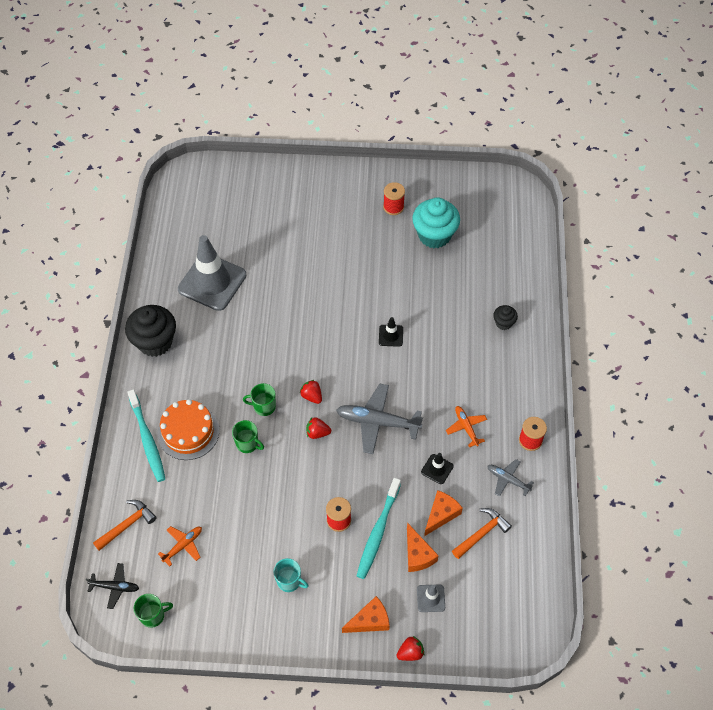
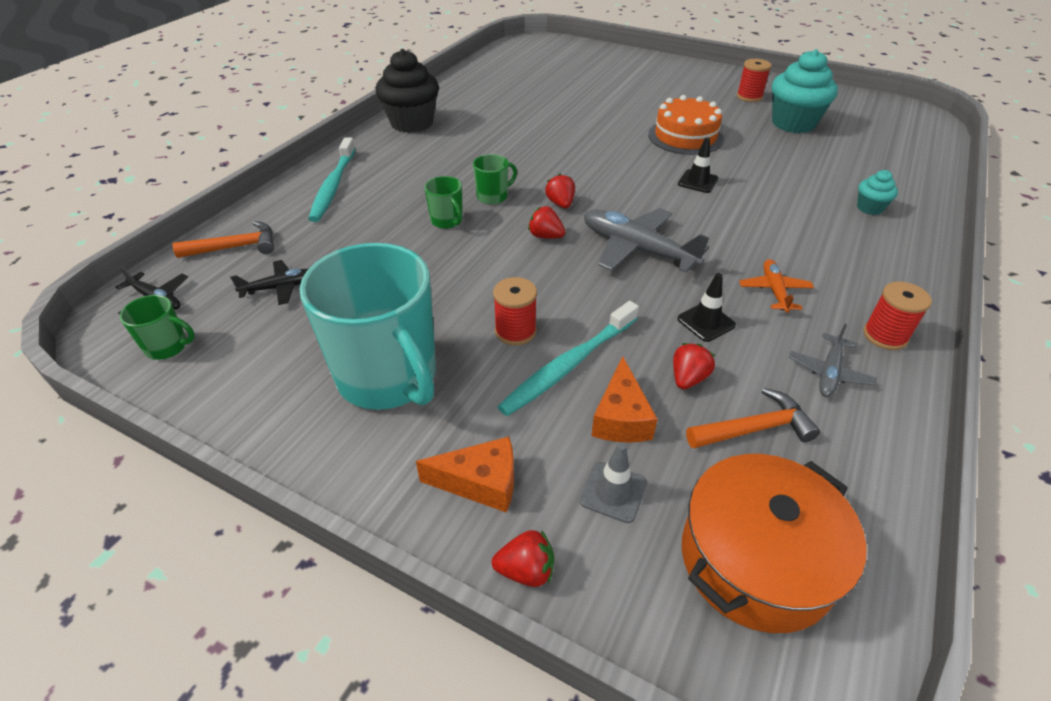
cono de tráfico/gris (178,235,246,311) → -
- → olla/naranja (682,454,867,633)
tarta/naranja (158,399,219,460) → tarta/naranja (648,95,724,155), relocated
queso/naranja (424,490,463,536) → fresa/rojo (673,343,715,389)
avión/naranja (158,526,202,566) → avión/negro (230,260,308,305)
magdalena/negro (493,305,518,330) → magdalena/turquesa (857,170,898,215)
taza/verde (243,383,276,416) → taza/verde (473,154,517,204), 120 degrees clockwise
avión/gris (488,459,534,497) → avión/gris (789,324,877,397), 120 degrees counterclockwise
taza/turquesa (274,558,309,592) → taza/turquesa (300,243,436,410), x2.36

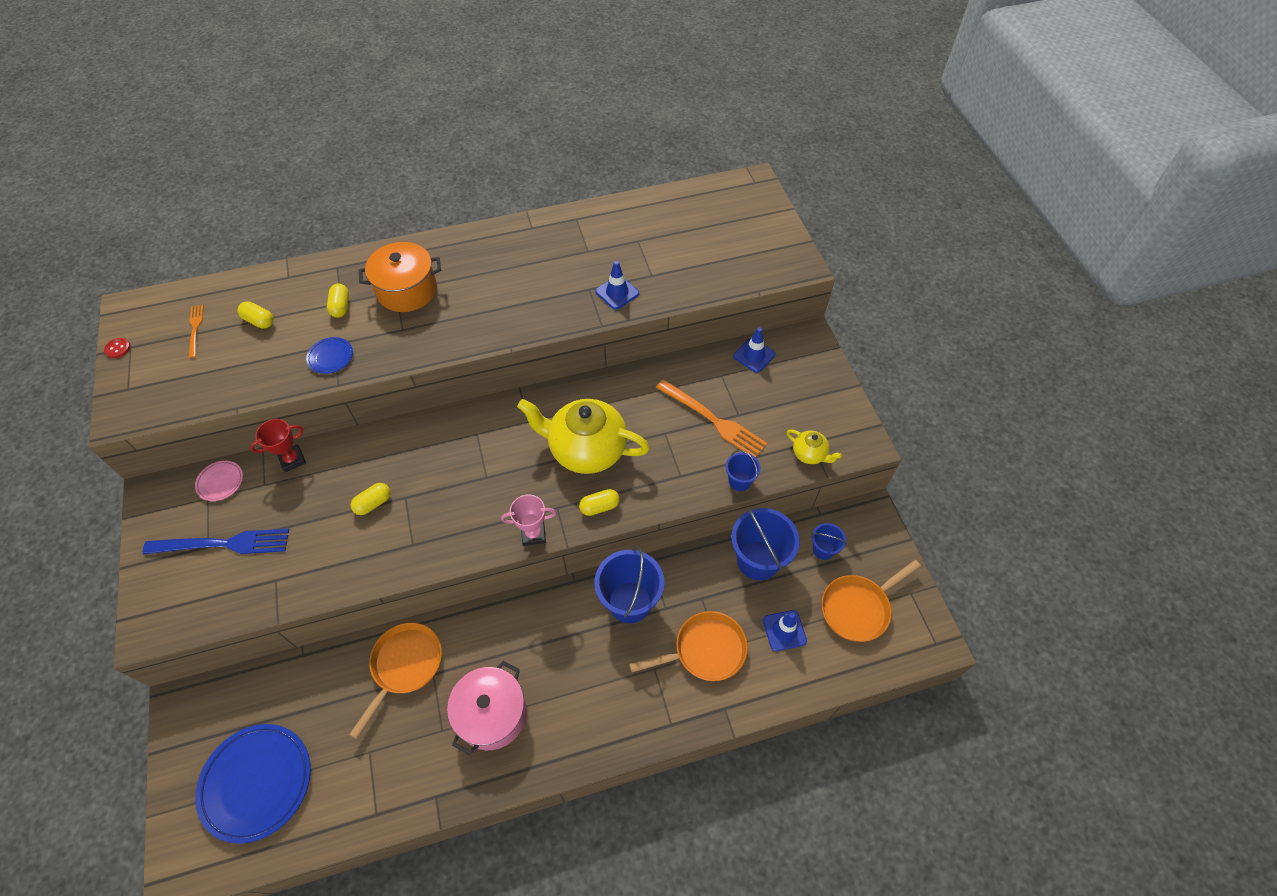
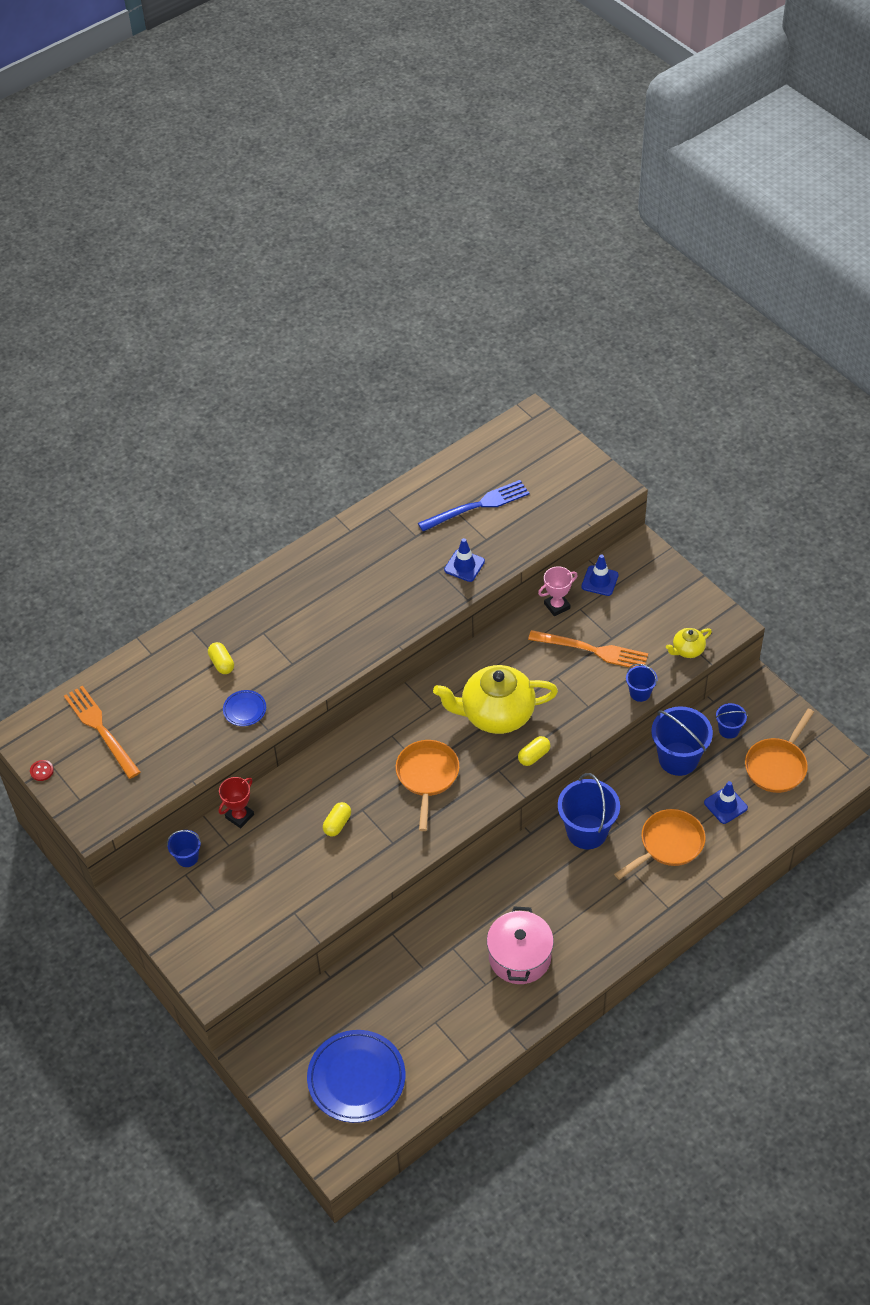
cápsula/amarillo (237,301,274,328) → -
olla/naranja (359,242,441,312) → -
tenedor/azul (142,529,289,555) → tenedor/azul (418,480,530,531), relocated
sartén/naranja (349,622,442,739) → sartén/naranja (396,740,460,831), relocated
trofeo/rosa (501,495,557,546) → trofeo/rosa (538,566,578,616), relocated
plato/rosa (195,461,243,501) → balde/azul (167,830,201,867)
tetera/amarillo (787,430,842,464) → tetera/amarillo (666,628,712,658), 135 degrees clockwise
tenedor/naranja (189,305,204,358) → tenedor/naranja (64,685,140,779), x1.89

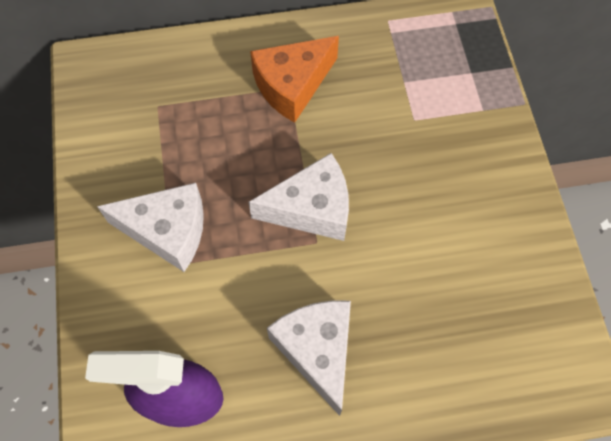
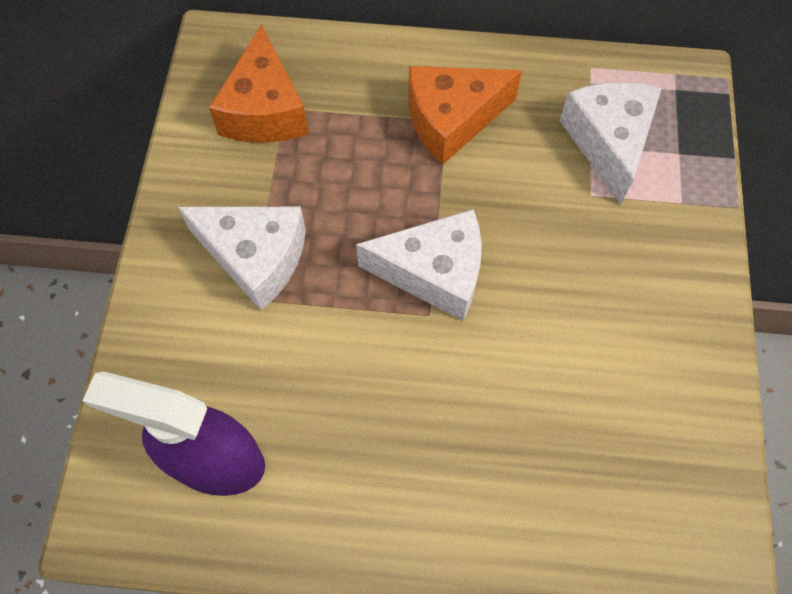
- → queso/naranja (209,25,309,143)
queso/blanco (267,300,351,416) → queso/blanco (559,82,662,205), relocated

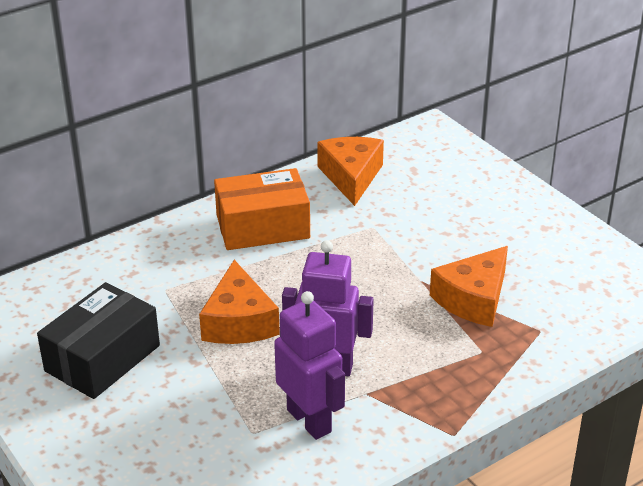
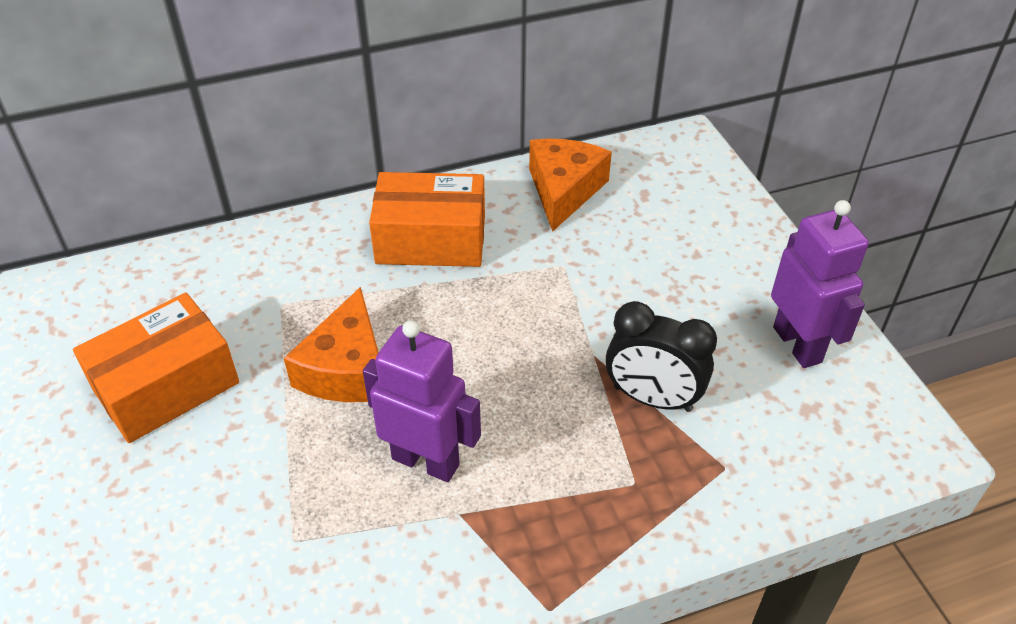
robot/morado (274,291,345,440) → robot/morado (771,200,869,368), relocated
queso/naranja (430,246,508,327) → despertador/negro (606,301,717,412)
caja/negro (37,282,160,399) → caja/naranja (73,293,239,443)

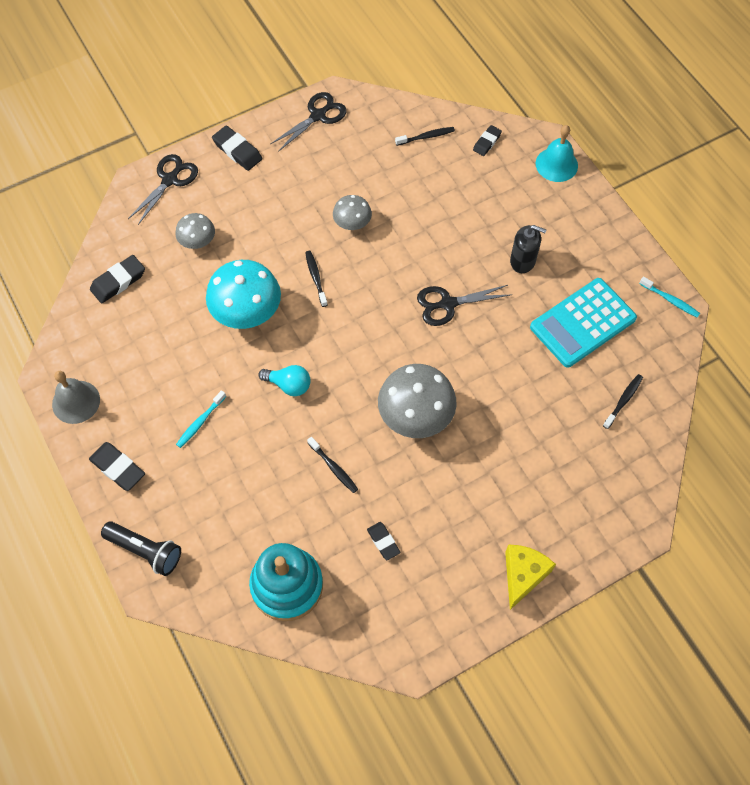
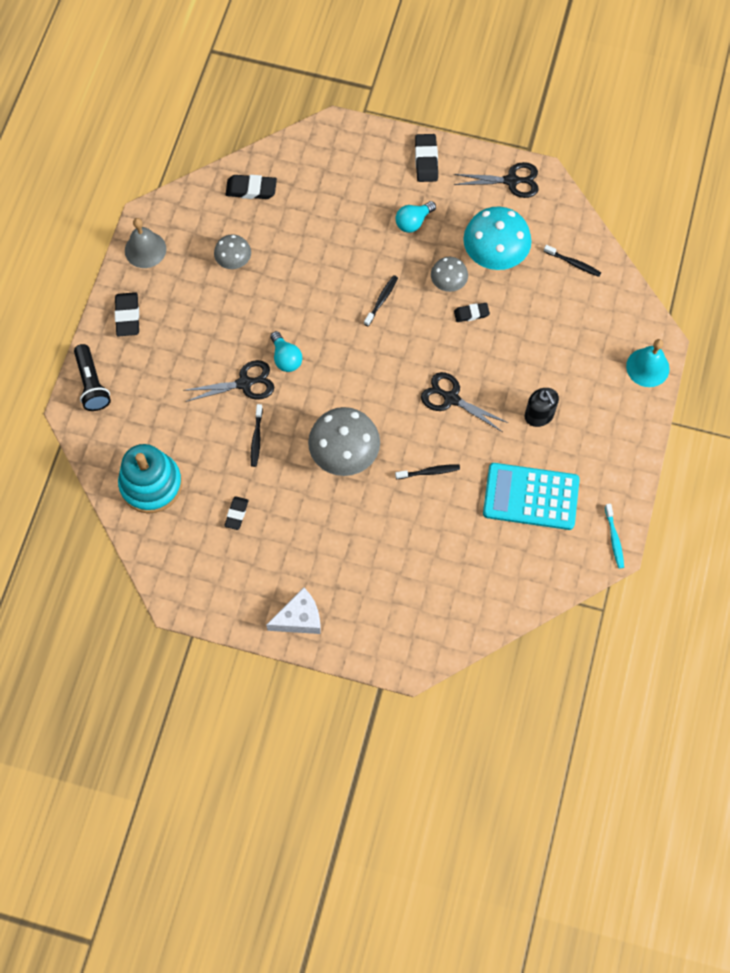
cepillo de dientes/turquesa (176,390,226,448) → -
- → bombilla/turquesa (396,201,436,233)
tijeras/negro (128,154,198,225) → tijeras/negro (183,360,274,402), relocated
seta/gris (175,213,215,249) → seta/gris (214,234,251,269), relocated
seta/turquesa (206,260,281,329) → seta/turquesa (463,206,532,270), relocated
goma de borrar/negro (473,125,502,156) → goma de borrar/negro (454,303,490,322), relocated
cepillo de dientes/negro (603,374,643,429) → cepillo de dientes/negro (395,464,460,479), relocated
queso/amarillo (505,545,556,610) → queso/blanco (266,588,321,634)

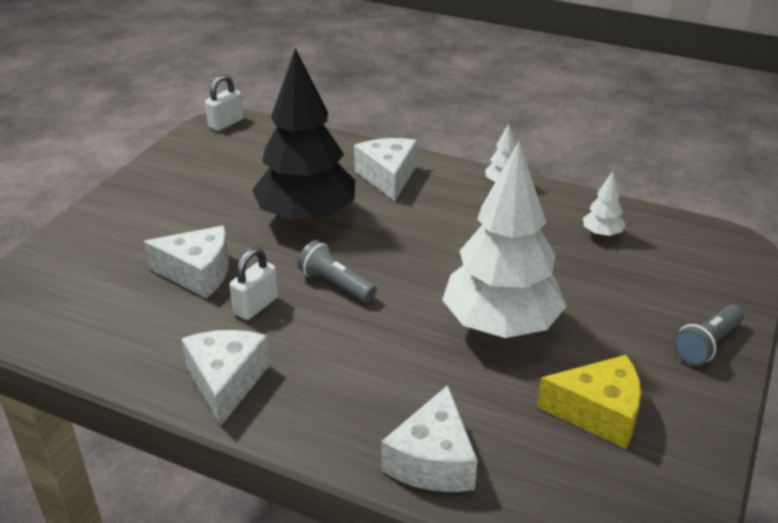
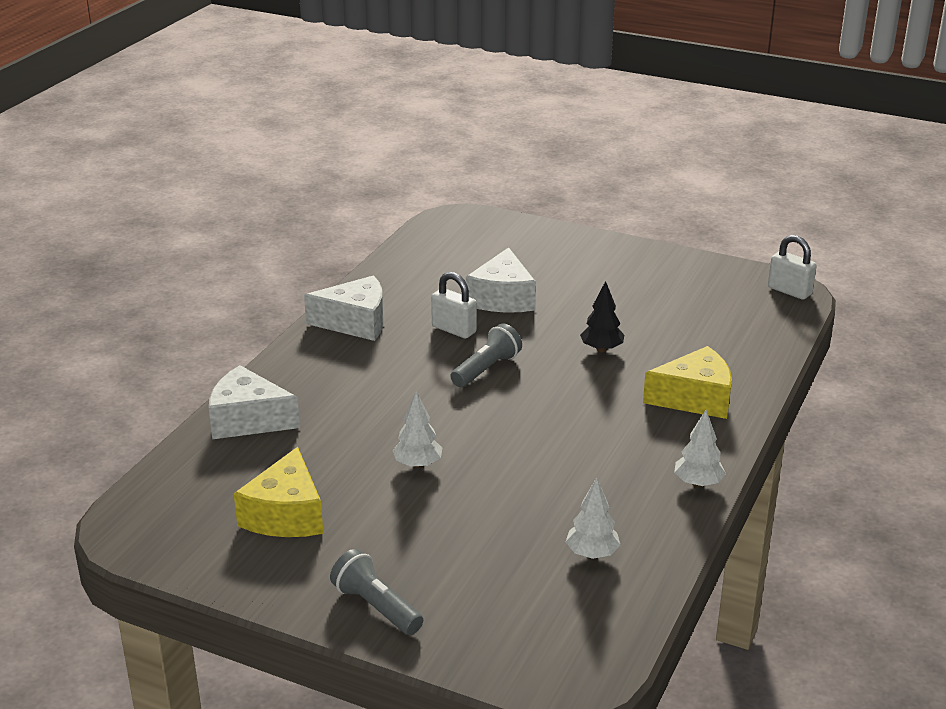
queso/blanco (354,138,417,201) → queso/amarillo (643,346,732,419)
árbol/negro (252,48,355,225) → árbol/negro (580,281,624,352), x0.40
árbol/blanco (442,142,567,338) → árbol/blanco (392,392,442,468), x0.40

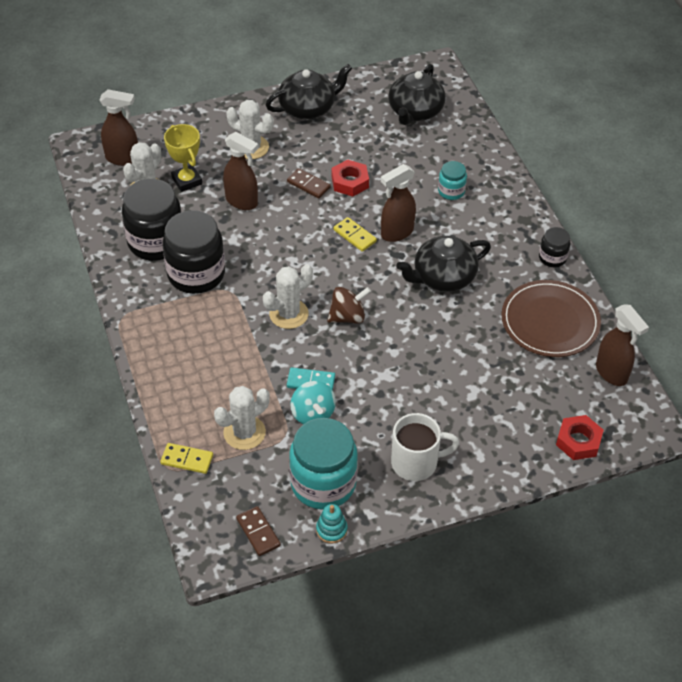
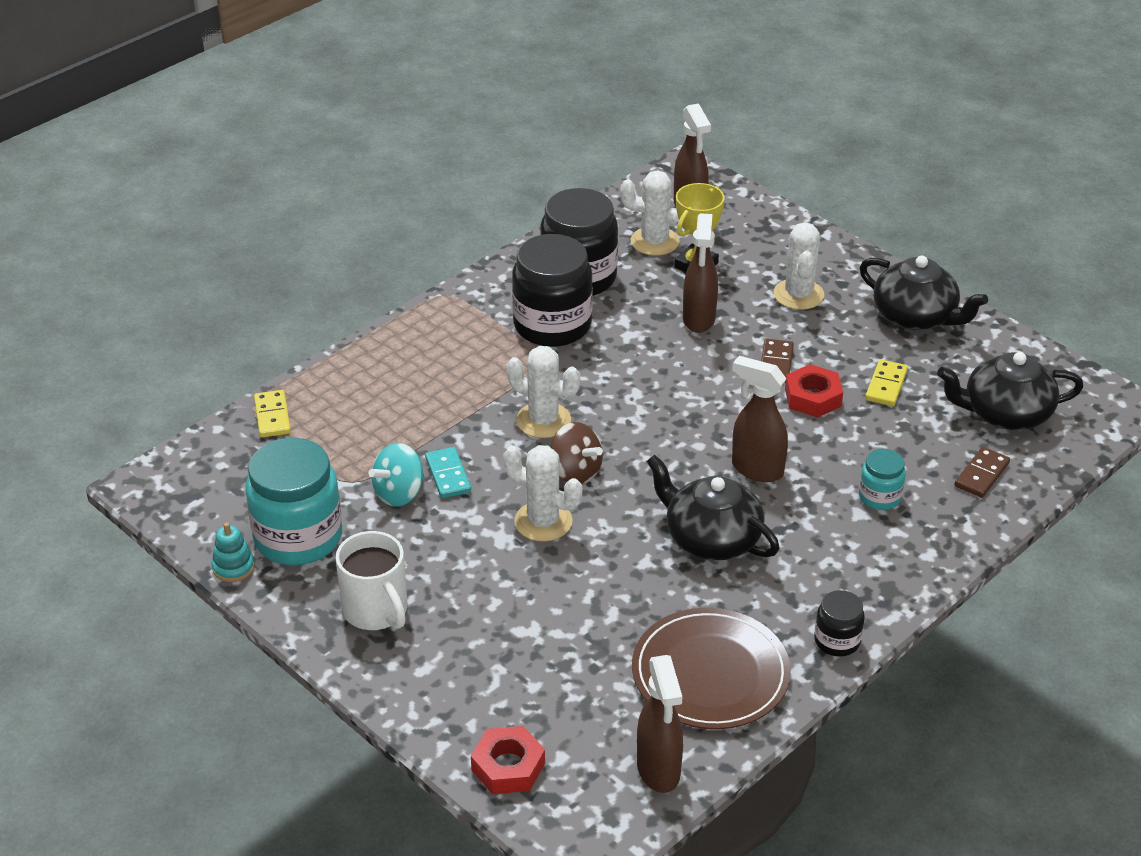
cactus/blanco (214,386,270,450) → cactus/blanco (503,445,582,542), relocated
ficha de dominó/marrón (236,506,281,556) → ficha de dominó/marrón (954,447,1010,498), relocated
ficha de dominó/amarillo (333,217,377,252) → ficha de dominó/amarillo (865,359,908,406), relocated
pulverizador/marrón (596,305,649,386) → pulverizador/marrón (637,655,683,793), 45 degrees counterclockwise

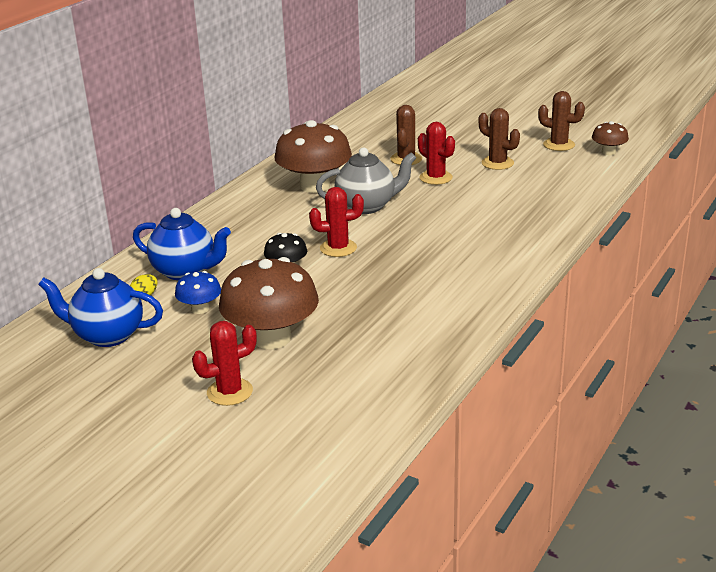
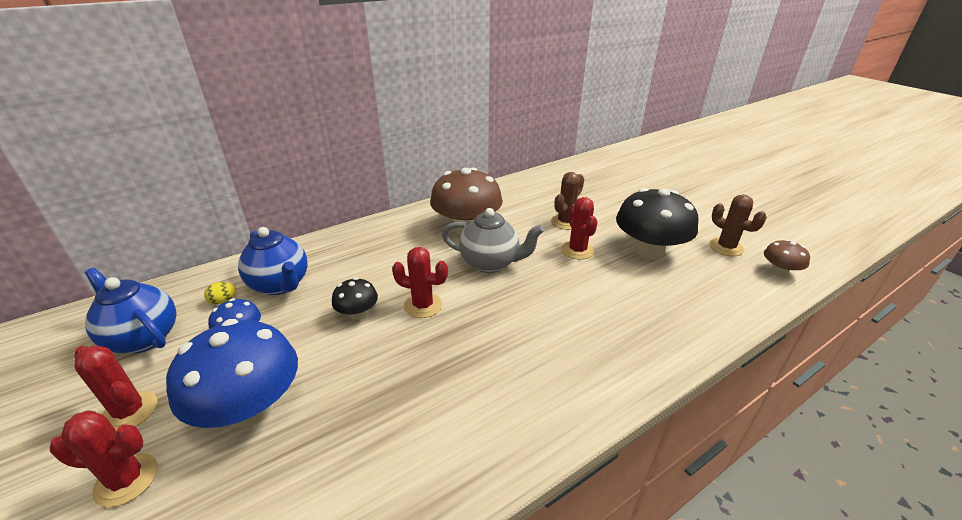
- → cactus/rojo (74,345,158,431)
cactus/marrón (479,108,520,170) → seta/negro (616,188,698,260)
seta/marrón (219,257,319,349) → seta/azul (166,319,298,428)

